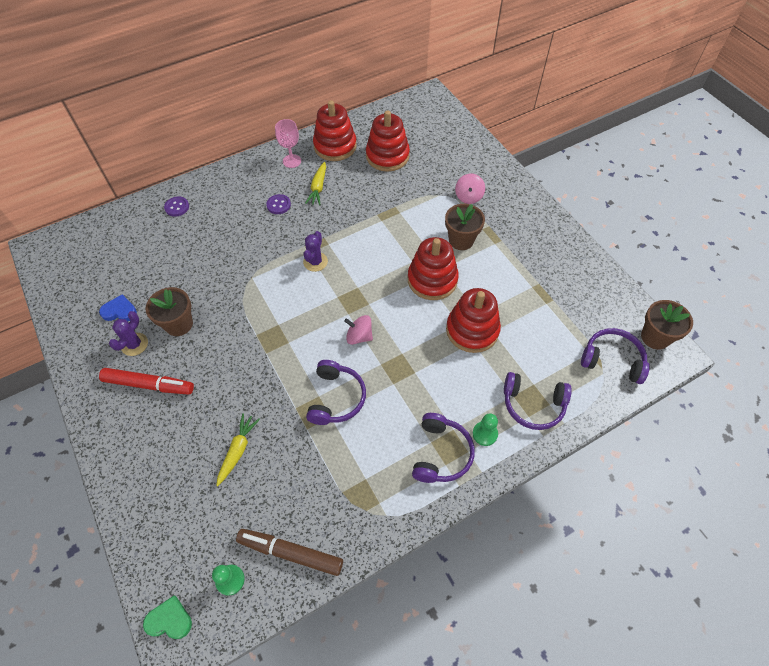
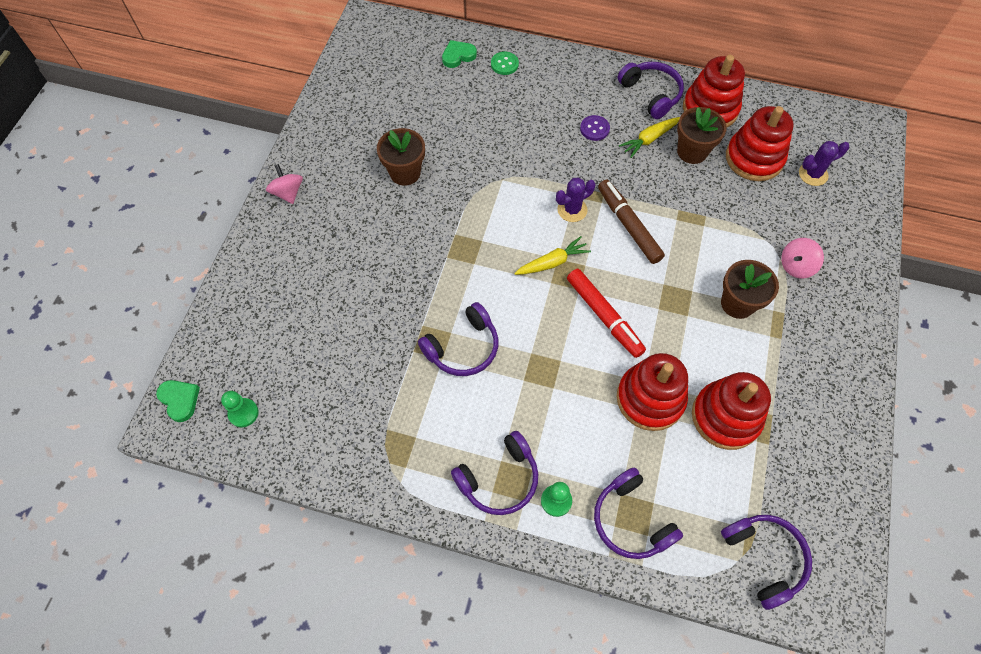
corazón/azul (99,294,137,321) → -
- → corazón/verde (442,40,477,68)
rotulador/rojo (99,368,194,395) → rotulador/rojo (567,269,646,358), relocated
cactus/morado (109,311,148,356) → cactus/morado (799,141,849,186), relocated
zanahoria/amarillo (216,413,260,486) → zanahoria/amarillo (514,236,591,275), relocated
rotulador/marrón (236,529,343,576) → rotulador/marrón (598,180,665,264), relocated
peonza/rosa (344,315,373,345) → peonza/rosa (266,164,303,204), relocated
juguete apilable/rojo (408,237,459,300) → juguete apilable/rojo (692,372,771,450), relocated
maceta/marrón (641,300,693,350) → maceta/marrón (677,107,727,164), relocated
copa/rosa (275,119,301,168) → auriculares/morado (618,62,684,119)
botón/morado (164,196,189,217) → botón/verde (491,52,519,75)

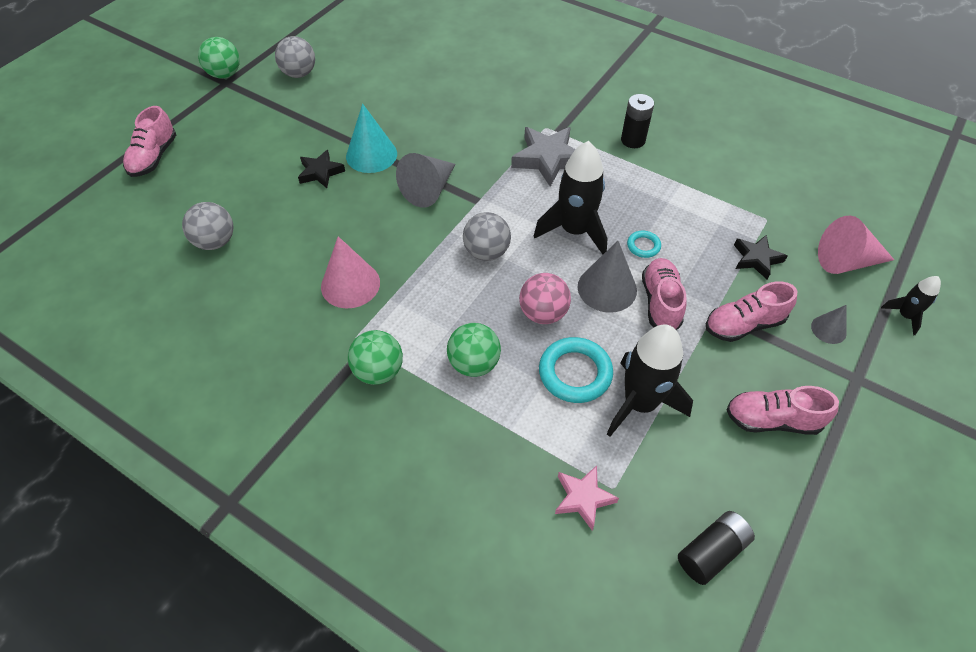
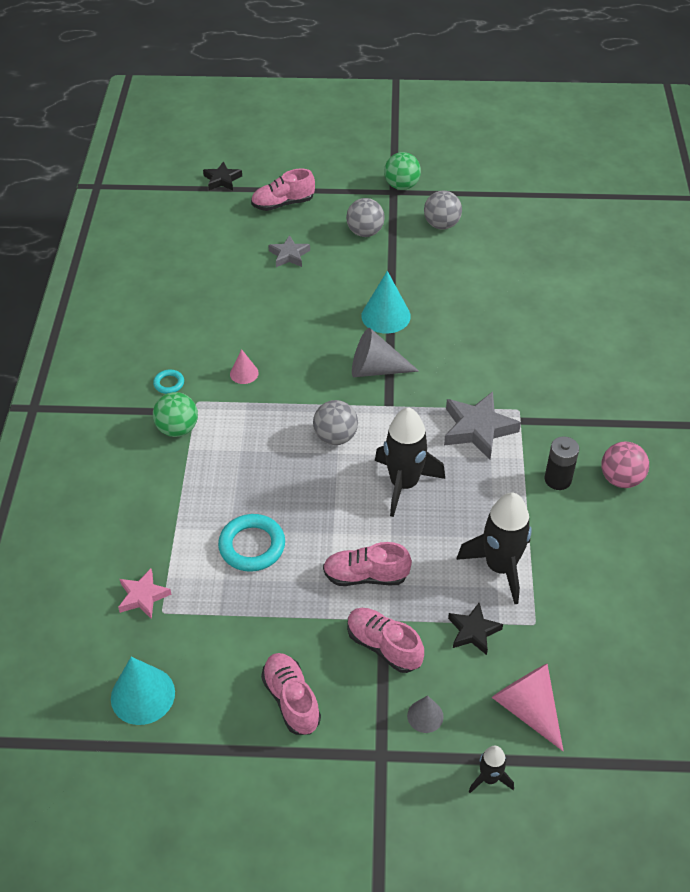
pelota/verde (447,323,501,377) → -
cono/gris (578,241,637,313) → -
- → estrella/gris (268,235,310,267)
pelota/gris (182,202,233,250) → pelota/gris (346,198,385,237), relocated
estrella/negro (298,150,345,188) → estrella/negro (203,161,242,190), relocated
pelota/rosa (519,273,571,324) → pelota/rosa (601,441,649,488), relocated
cohete/negro (607,324,693,437) → cohete/negro (456,493,532,604), relocated
anillo/turquesa (627,231,661,258) → anillo/turquesa (153,370,184,394), relocated
pila/negro (678,511,755,585) → cono/turquesa (111,657,175,725)
zapato/rosa (642,258,686,330) → zapato/rosa (323,542,412,586), 150 degrees counterclockwise
cono/rosa (321,236,380,308) → cono/rosa (230,349,259,384), x0.56

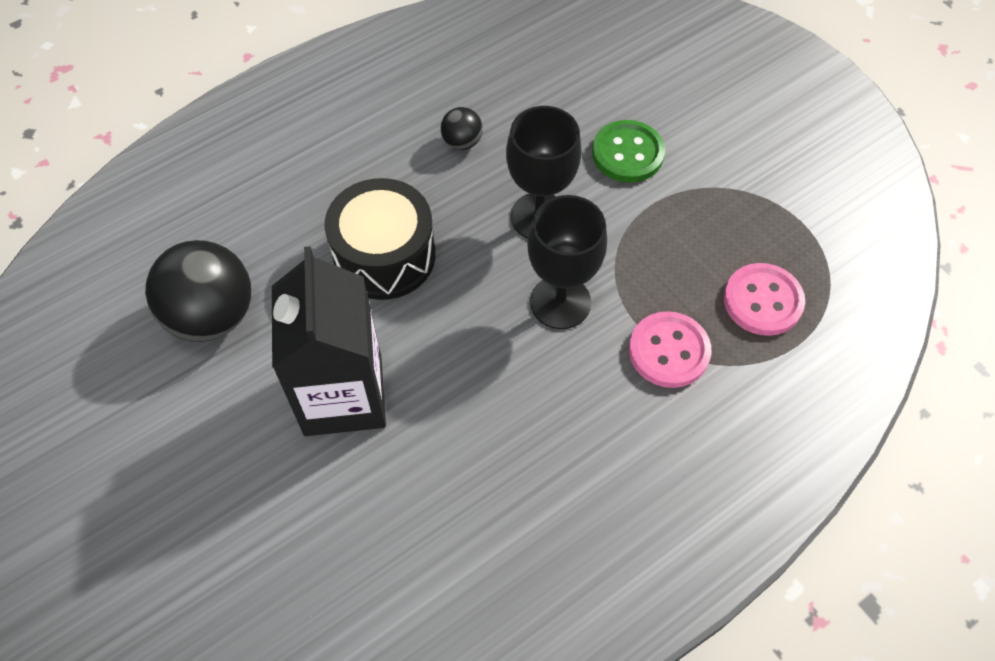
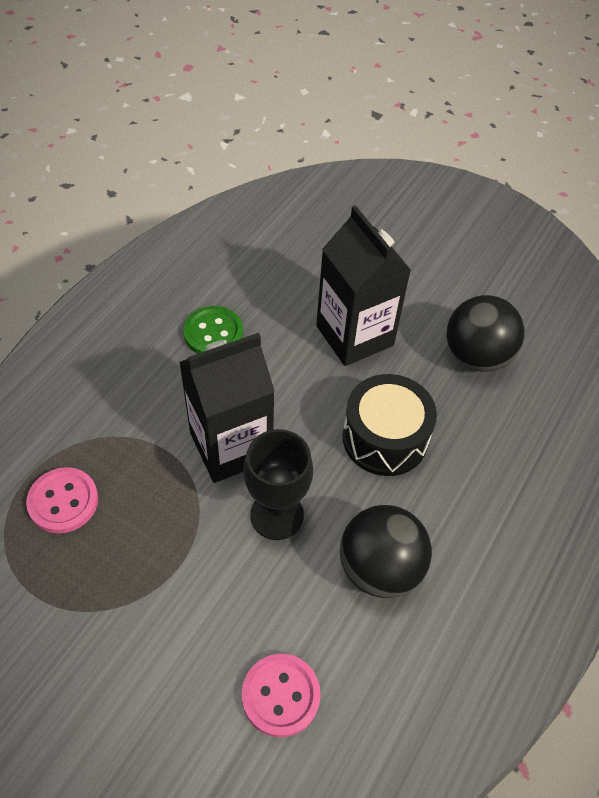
botón/verde (592,120,665,183) → botón/verde (183,306,243,354), relocated
botón/rosa (629,311,711,388) → botón/rosa (242,654,321,737), relocated
copa/negro (527,195,607,329) → cartón de leche/negro (179,333,275,483)
pelota/negro (441,107,483,150) → pelota/negro (340,505,432,598), x2.12

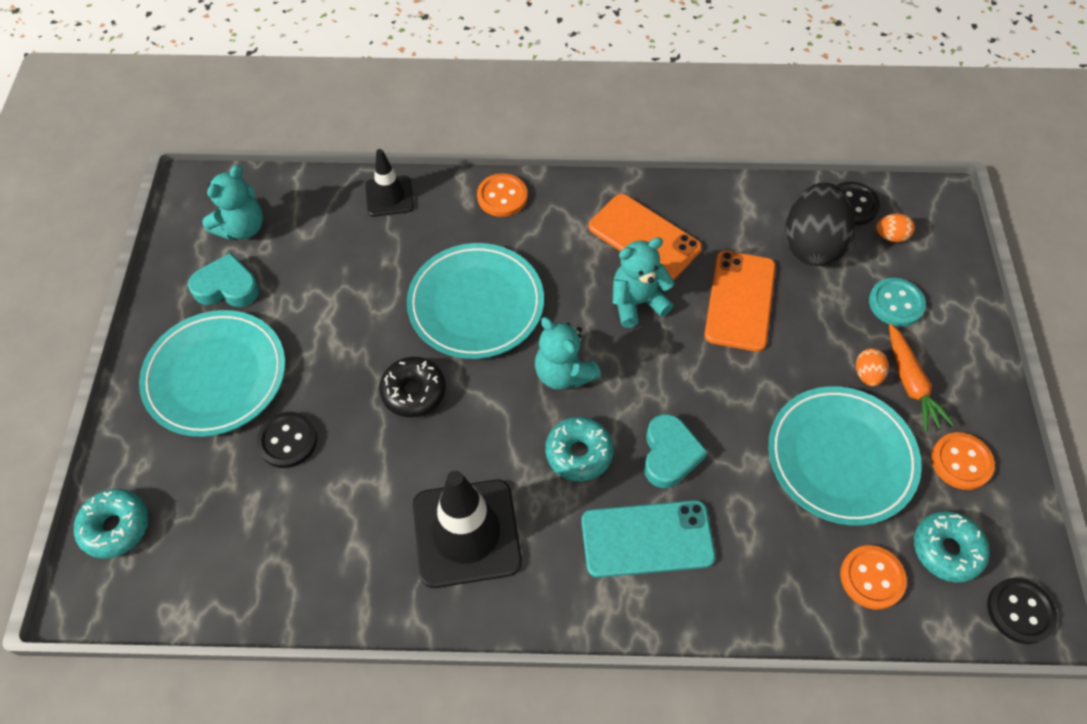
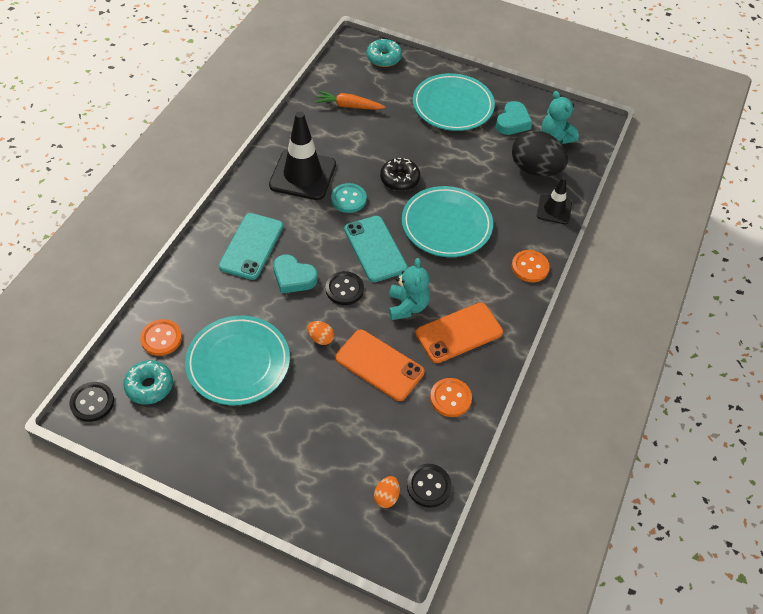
rosquilla/turquesa (545,417,614,481) → -
botón/negro (256,412,317,468) → botón/negro (326,271,364,305), relocated
huevo/negro (785,183,855,266) → huevo/negro (512,130,568,176), relocated
huevo/naranja (856,348,889,386) → huevo/naranja (307,321,334,345), relocated
botón/turquesa (869,278,926,327) → botón/turquesa (331,183,367,213), relocated
zanahoria/naranja (889,324,954,432) → zanahoria/naranja (315,91,385,110), relocated
botón/naranja (931,432,995,490) → botón/naranja (430,378,472,417), relocated
osito/turquesa (535,317,601,390) → móvil/turquesa (344,216,408,282)

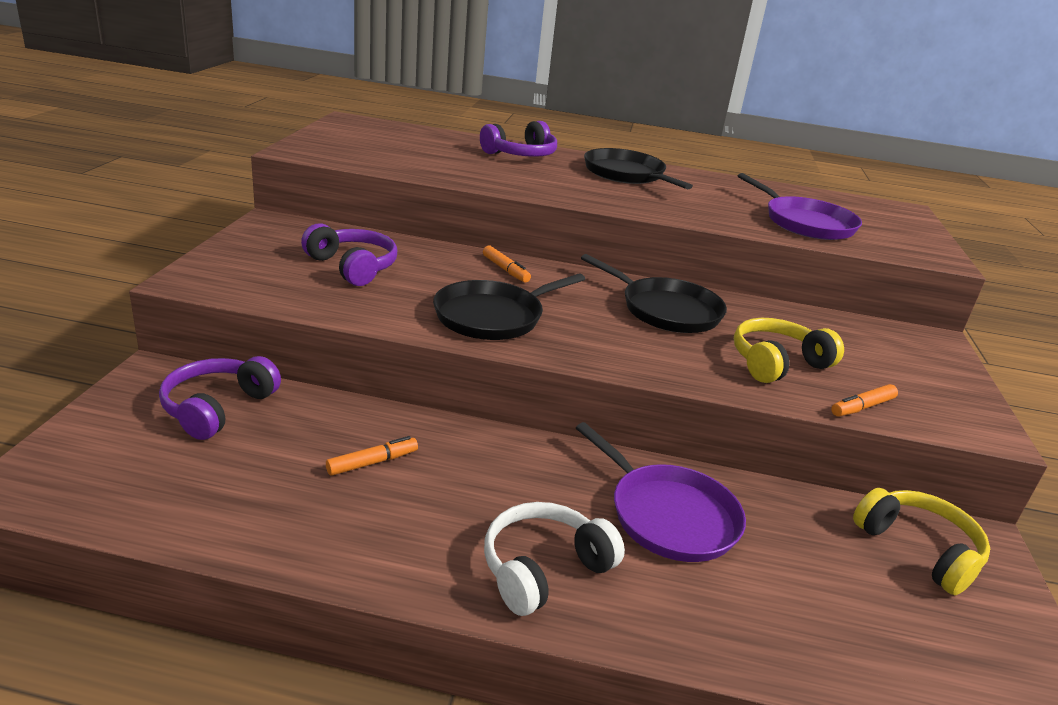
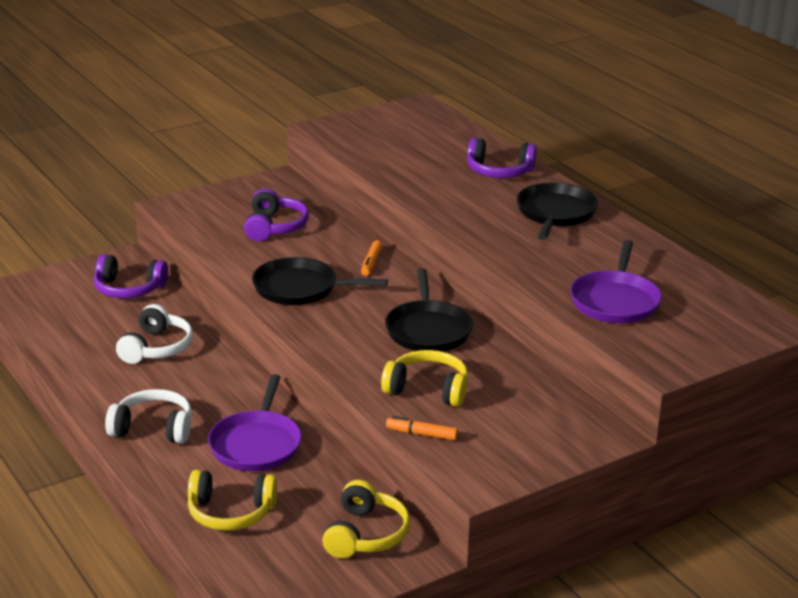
- → auriculares/amarillo (188,470,277,531)
rotulador/naranja (326,436,418,476) → auriculares/blanco (116,304,193,364)
auriculares/morado (159,356,281,440) → auriculares/morado (94,254,168,298), 150 degrees counterclockwise

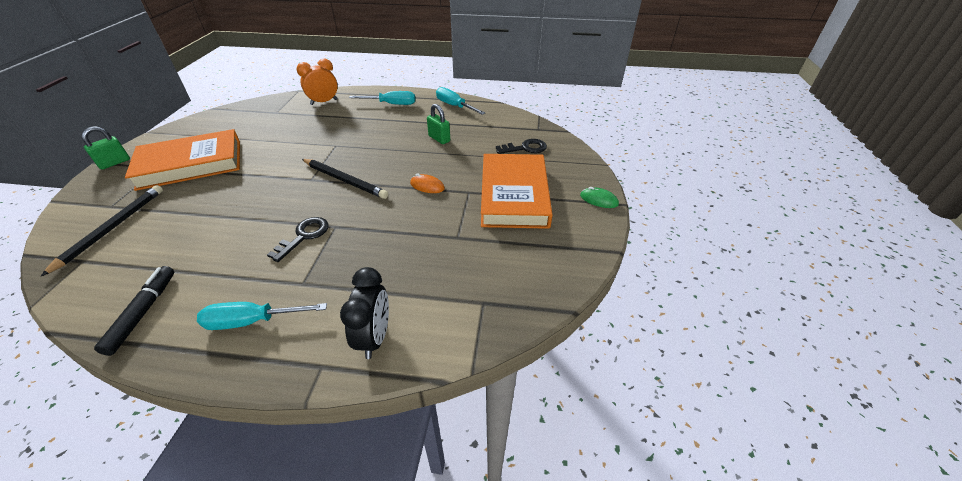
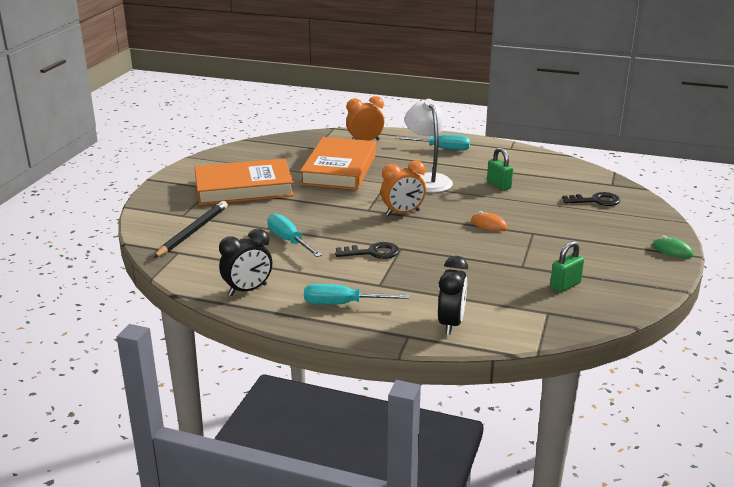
- → lámpara/blanco (405,99,453,193)
candado/verde (82,126,130,170) → candado/verde (550,241,584,292), relocated
destornillador/turquesa (436,87,485,115) → destornillador/turquesa (267,213,322,257), relocated
libro/naranja (481,154,553,229) → libro/naranja (300,137,376,190), relocated
rotulador/negro (94,266,174,356) → despertador/negro (219,229,272,296)
lápiz/negro (302,159,388,199) → despertador/naranja (381,160,426,216)
llave/negro (267,217,328,262) → llave/negro (335,242,399,259), 45 degrees clockwise

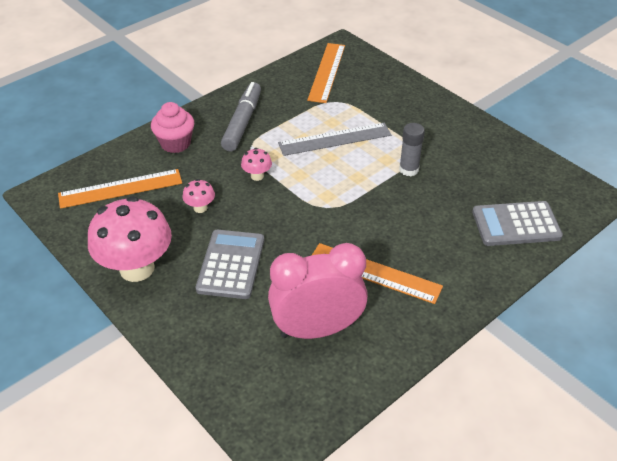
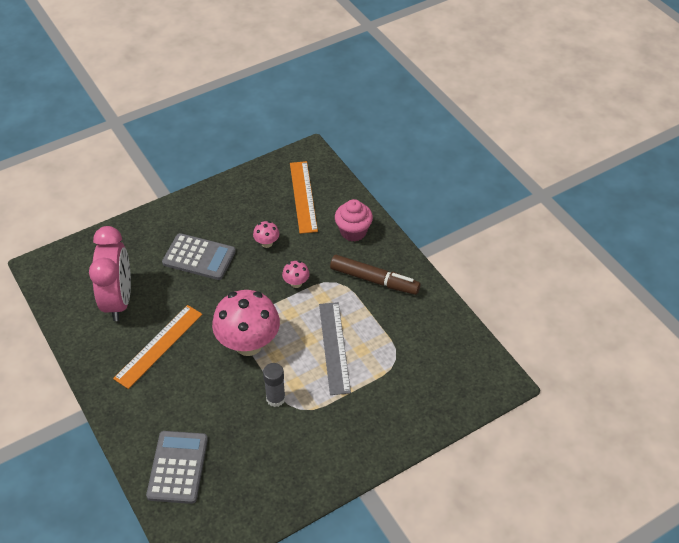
regla/naranja (307,43,345,103) → -
seta/rosa (88,196,172,282) → seta/rosa (212,290,280,356), relocated
rotulador/gris (221,82,261,151) → rotulador/marrón (330,255,421,295)

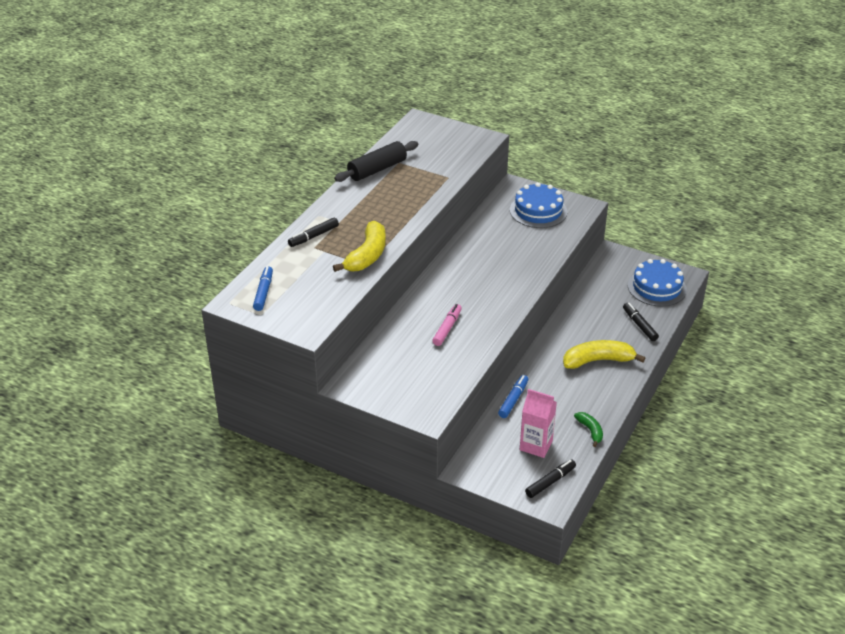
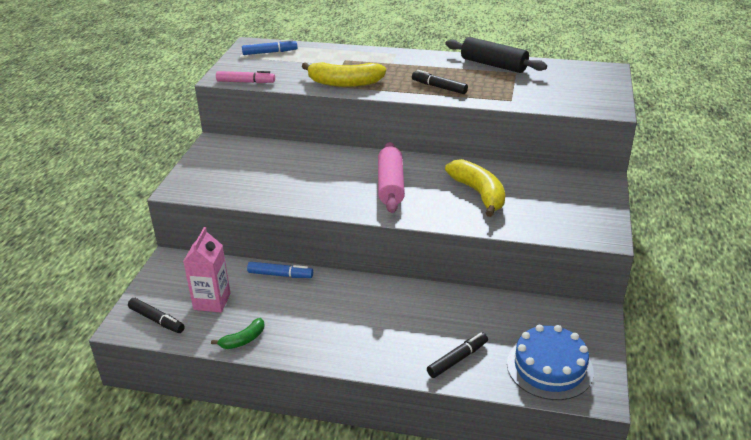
tarta/azul (510,182,567,228) → -
- → rodillo/rosa (378,142,405,213)
rotulador/negro (288,218,339,247) → rotulador/negro (412,70,468,94), relocated
rotulador/rosa (432,304,462,346) → rotulador/rosa (216,71,275,83), relocated
plátano/amarillo (563,340,645,369) → plátano/amarillo (445,159,505,217), relocated

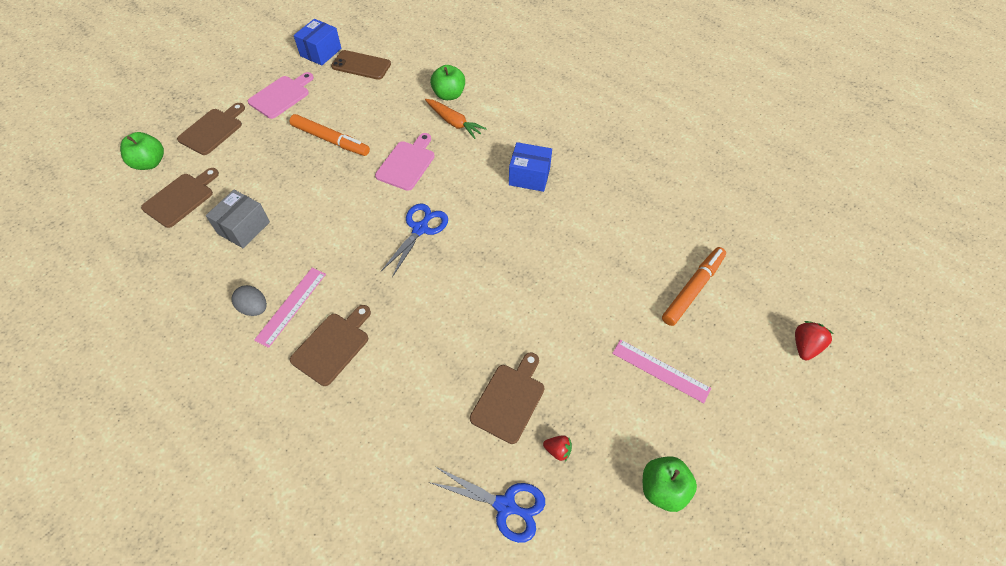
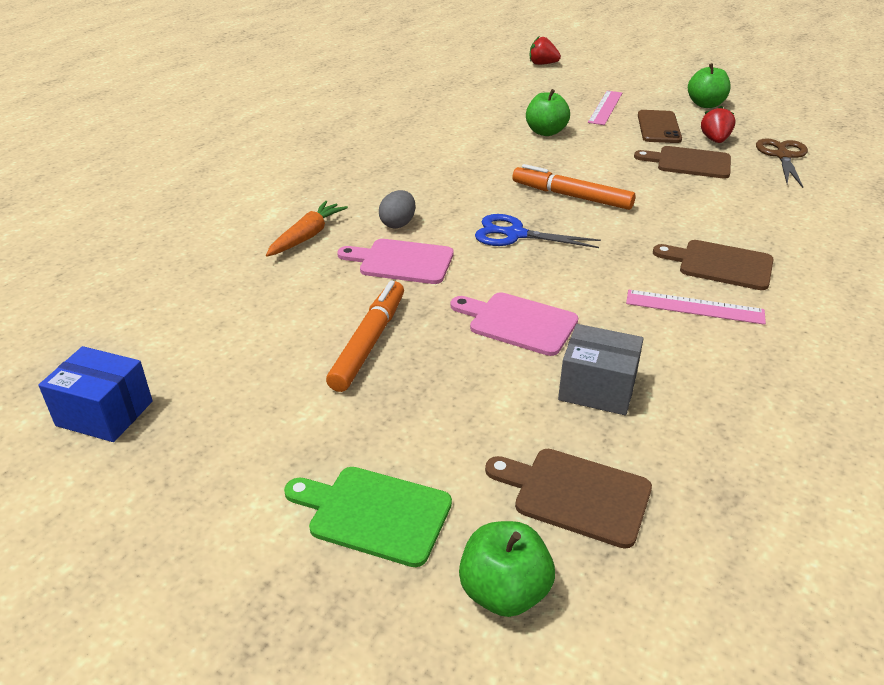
caja/azul (509,142,552,192) → -
huevo/gris (231,285,267,316) → huevo/gris (379,190,416,229), relocated
tabla de cortar/rosa (248,72,314,119) → tabla de cortar/rosa (450,292,578,356), relocated
móvil/marrón (331,50,391,80) → móvil/marrón (638,110,682,143), relocated
manzana/verde (430,65,465,100) → manzana/verde (526,89,570,136), relocated
rotulador/naranja (662,247,726,326) → rotulador/naranja (512,164,635,210), relocated
tabla de cortar/marrón (177,103,245,155) → tabla de cortar/verde (284,467,452,567)
tijeras/azul (429,467,545,543) → tijeras/marrón (756,138,808,188)
fresa/rojo (543,435,572,461) → fresa/rojo (701,106,735,143), x1.51

